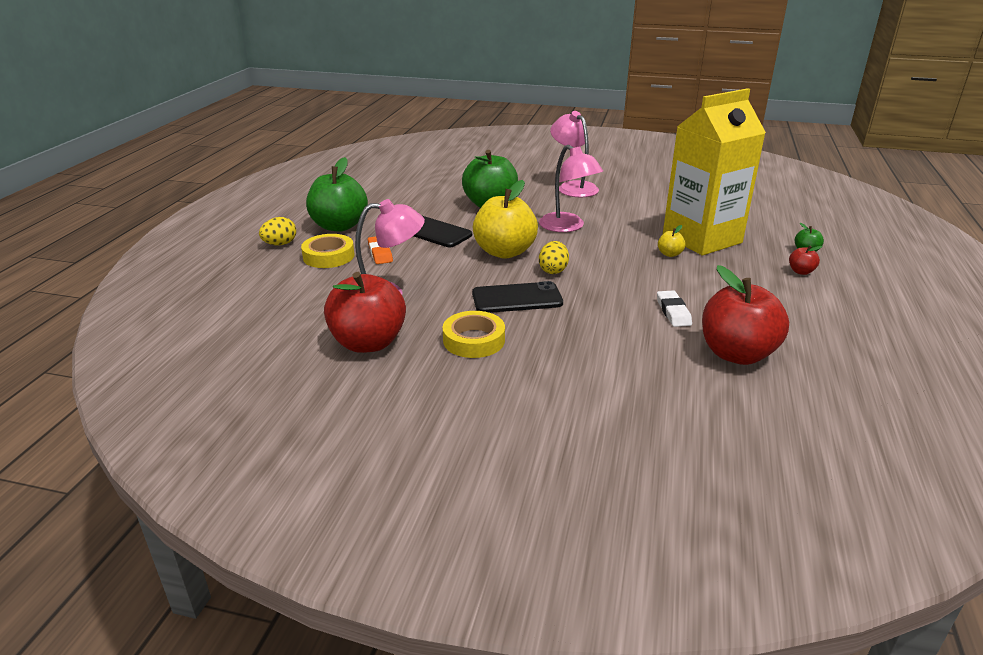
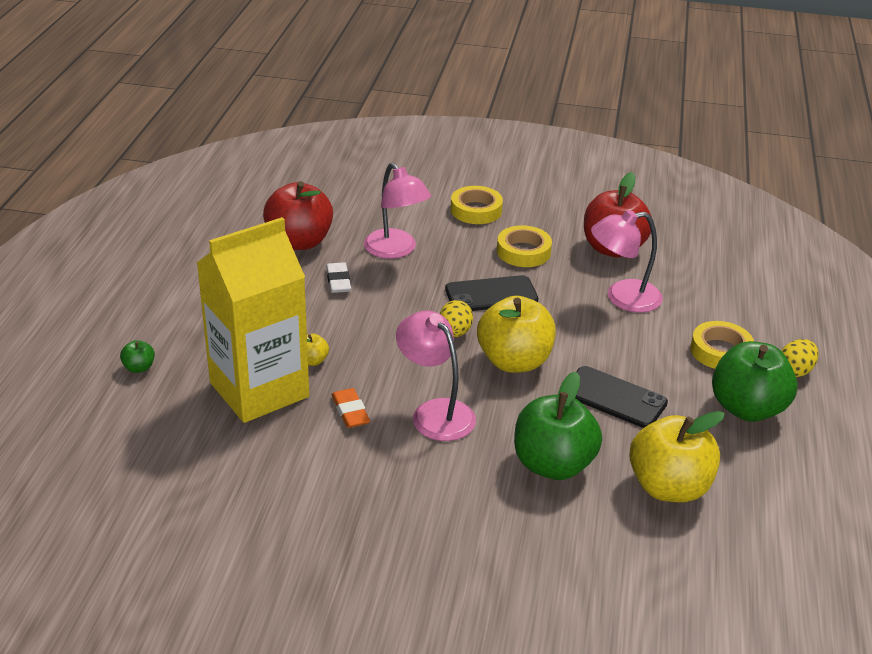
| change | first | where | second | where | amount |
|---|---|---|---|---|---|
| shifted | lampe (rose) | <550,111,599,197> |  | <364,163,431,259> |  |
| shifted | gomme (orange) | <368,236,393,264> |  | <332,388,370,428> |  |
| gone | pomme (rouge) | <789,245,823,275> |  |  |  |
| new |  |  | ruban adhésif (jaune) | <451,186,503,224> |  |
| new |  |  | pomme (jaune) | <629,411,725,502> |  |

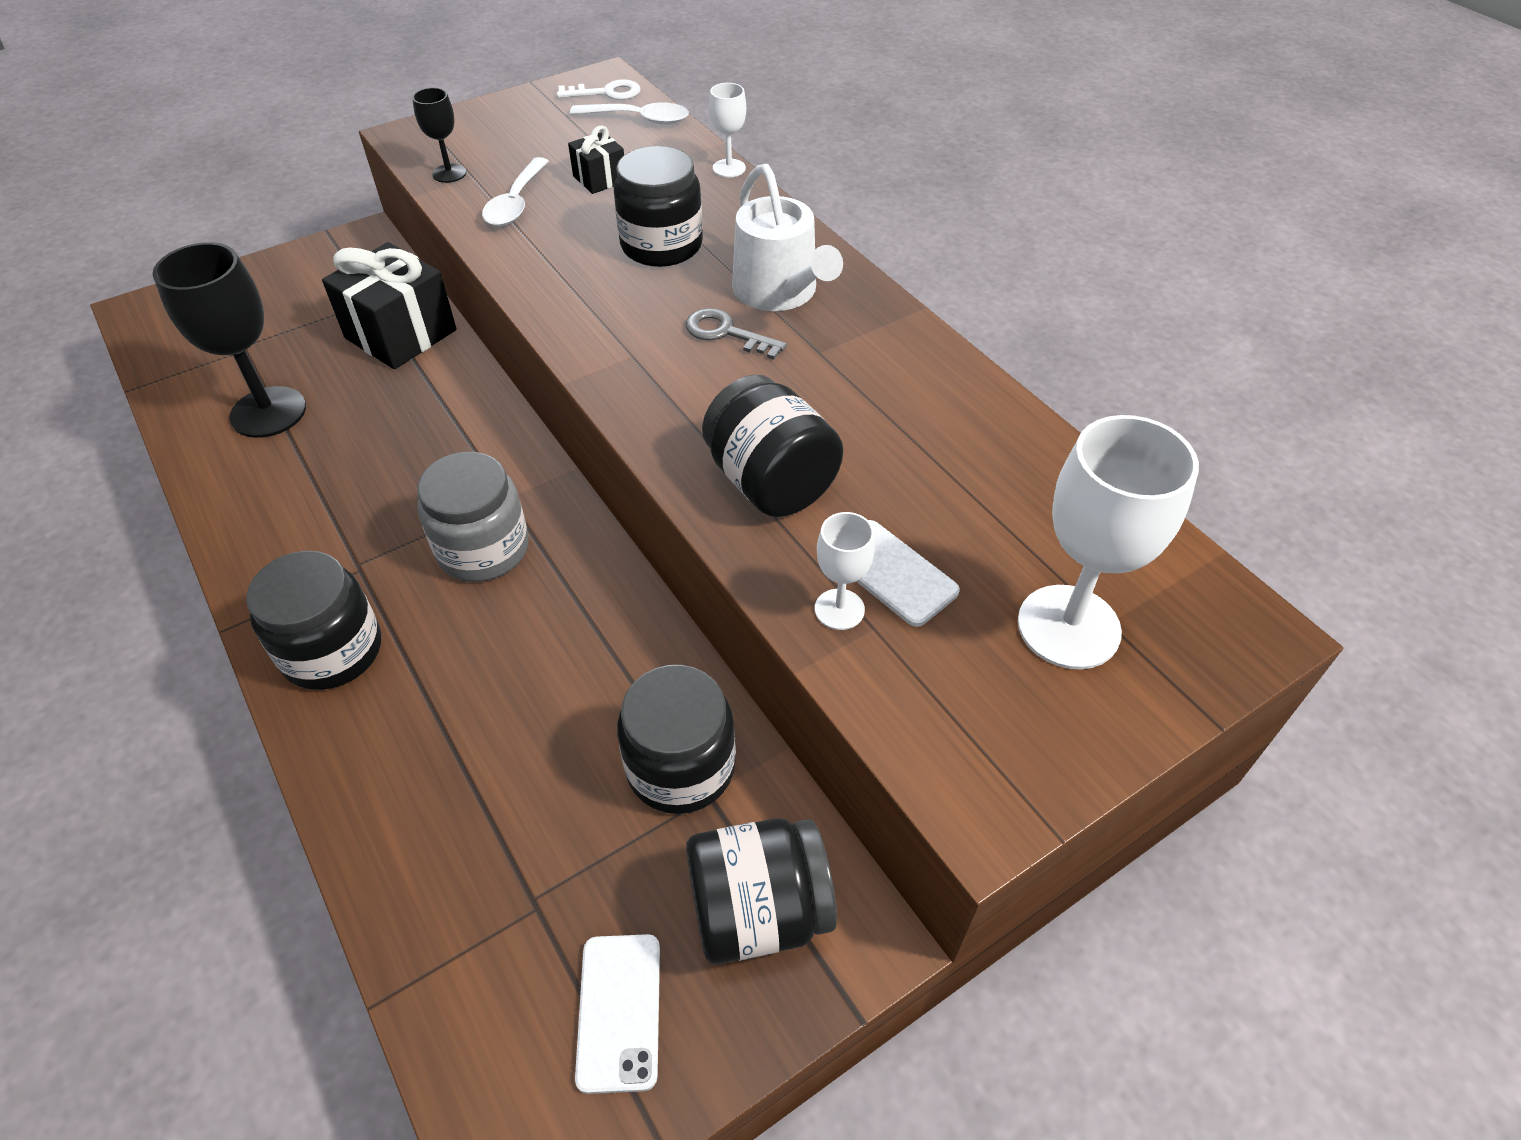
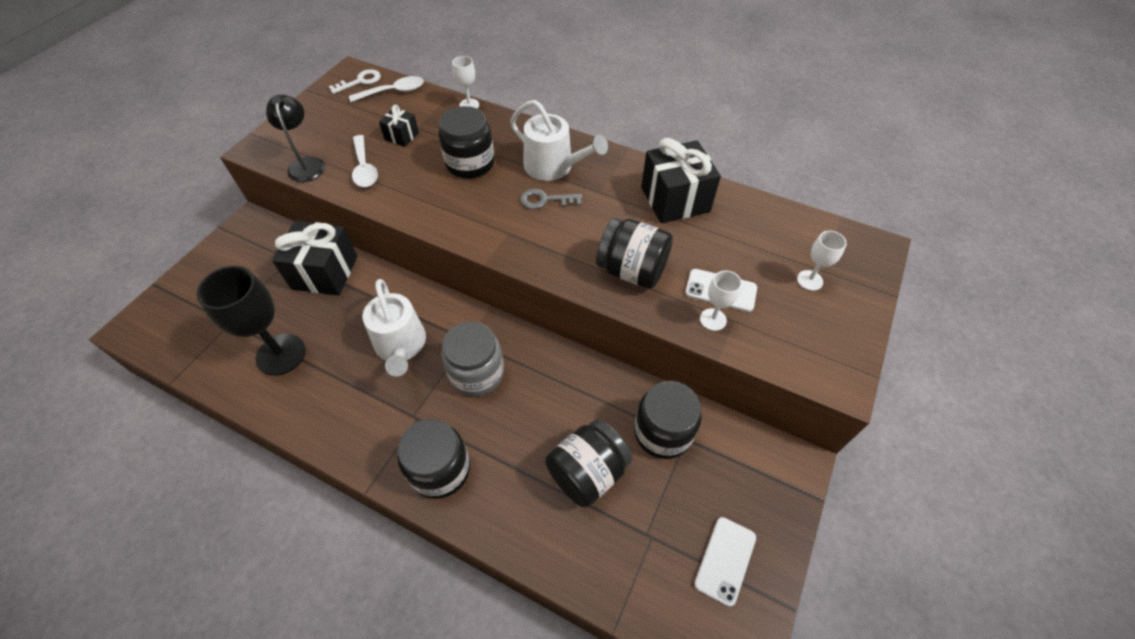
| change | first | where | second | where | amount |
|---|---|---|---|---|---|
| swapped | verre à pied (noir) | <412,87,466,183> | lampe (noir) | <266,95,325,182> |  |
| scaled | verre à pied (blanc) | <1018,415,1199,669> |  | <797,231,847,291> | x0.50 |
| shifted | bocal (noir) | <686,818,837,964> |  | <545,419,632,508> |  |
| rotated | téléphone (blanc) | <575,934,660,1094> |  | <694,517,756,607> | 60 degrees clockwise |
| new |  |  | cadeau (noir) | <641,138,721,223> |  |
| new |  |  | arrosoir (blanc) | <362,279,426,376> |  |

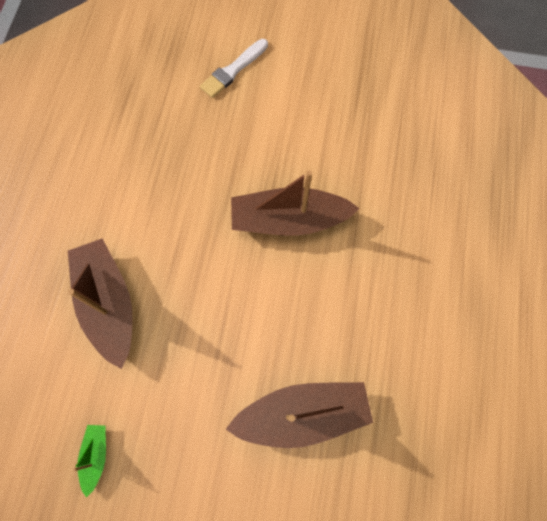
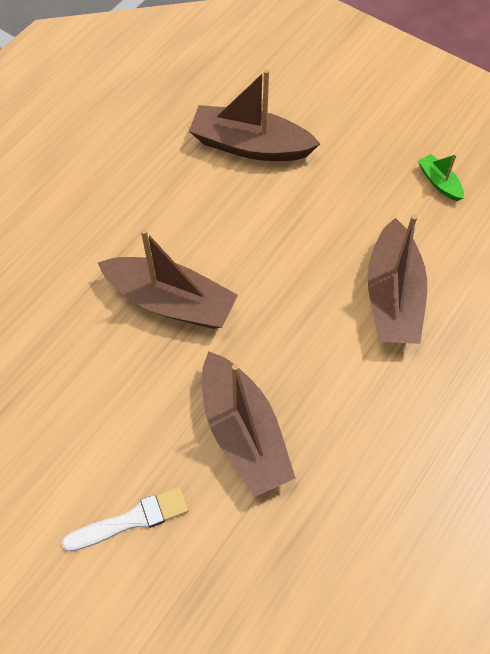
| change | first | where | second | where | amount |
|---|---|---|---|---|---|
| rotated | bateau (vert) | <73,425,106,498> |  | <418,154,464,201> | 120 degrees clockwise |
| new |  |  | bateau (marron) | <202,351,295,497> |  |

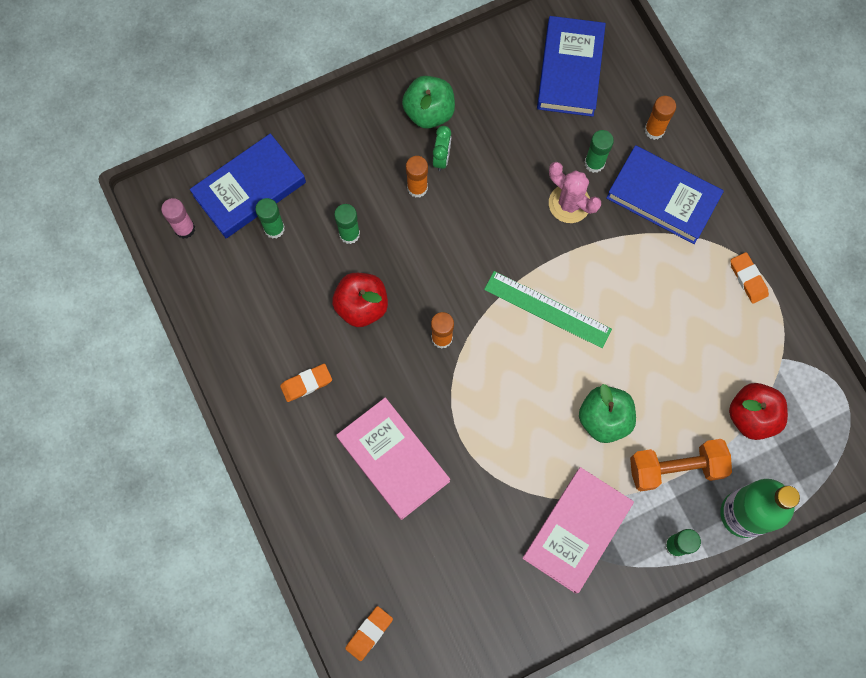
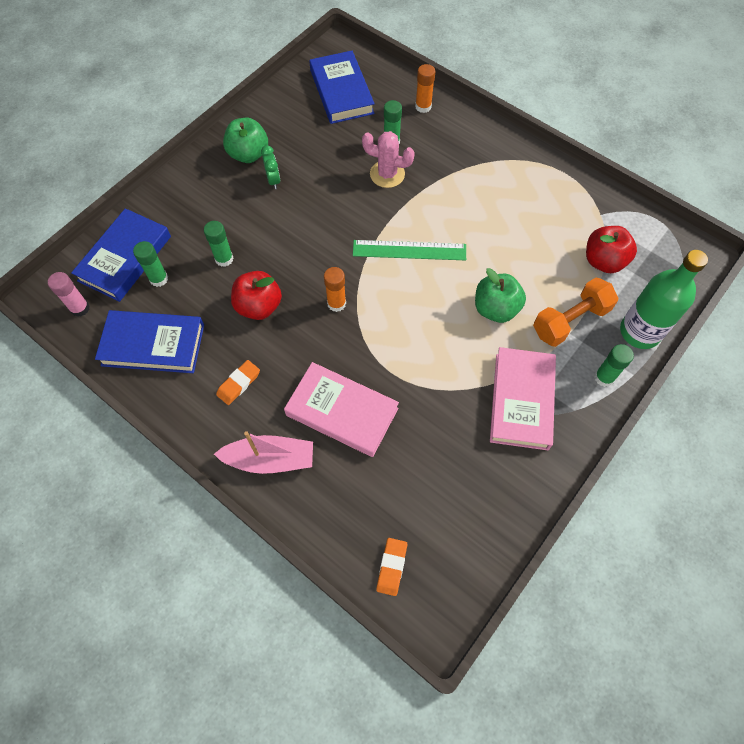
| change | first | where | second | where | amount |
|---|---|---|---|---|---|
| shifted | livre (bleu) | <606,145,724,244> |  | <95,310,204,373> |  |
| gone | bâton de colle (orange) | <406,156,428,198> |  |  |  |
| gone | gomme (orange) | <730,252,769,304> |  |  |  |
| new |  |  | bateau (rose) | <214,431,313,474> |  |

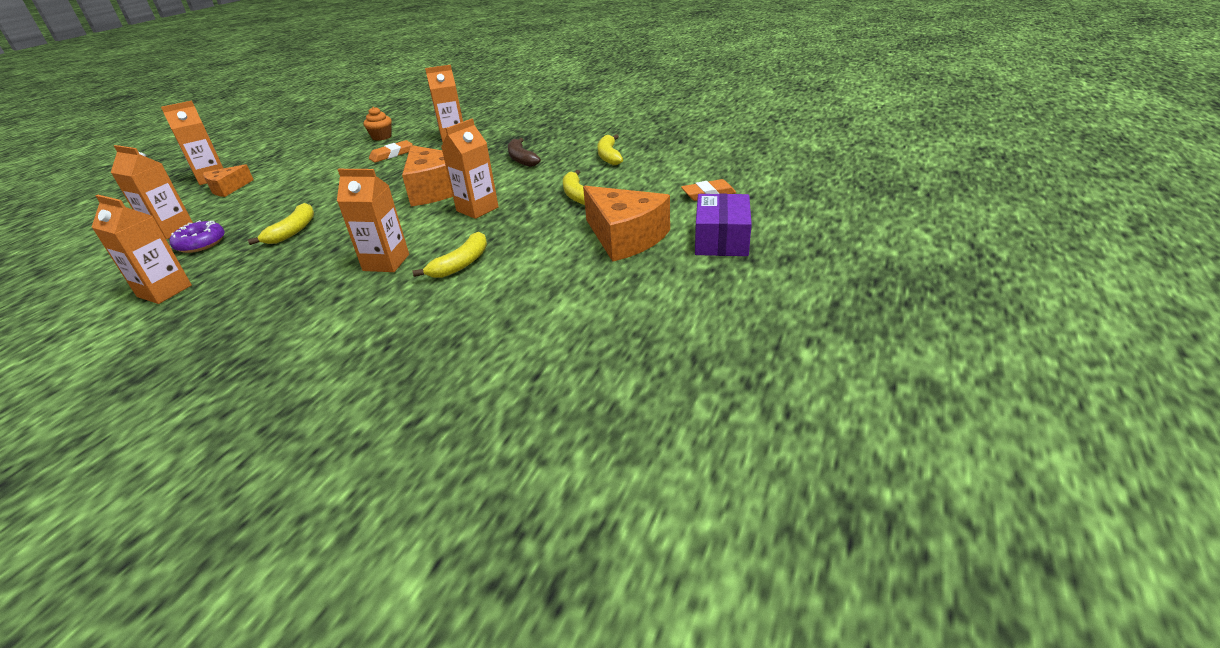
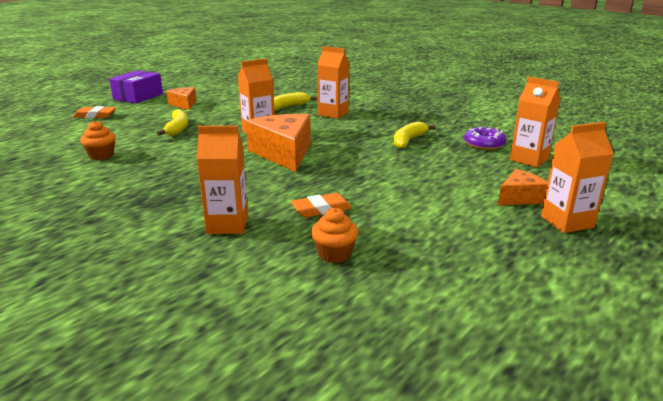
| change | first | where | second | where | amount |
|---|---|---|---|---|---|
| swapped | banane (jaune) | <597,134,623,165> | muffin (orange) | <80,121,116,160> |  |
| gone | banane (marron) | <508,138,541,167> |  |  |  |
| scaled | fromage (orange) | <583,186,670,262> |  | <166,87,197,110> | x0.55 |
| gone | brique de lait (orange) | <92,195,192,304> |  |  |  |

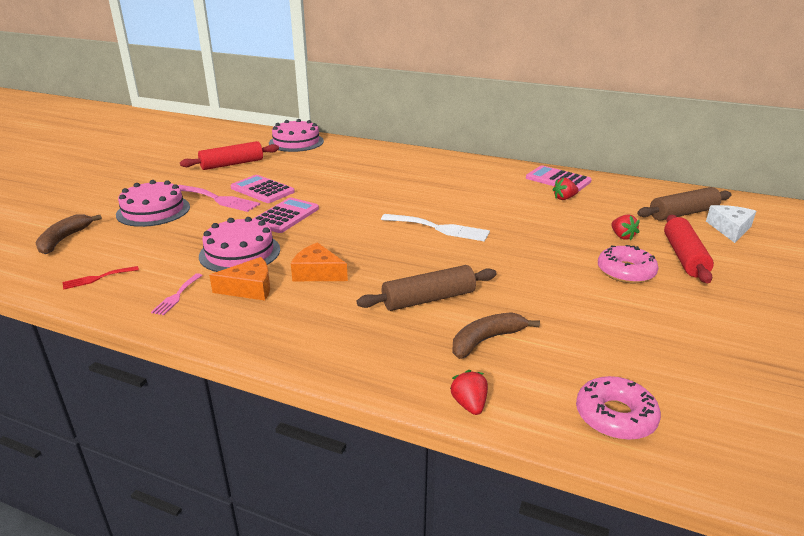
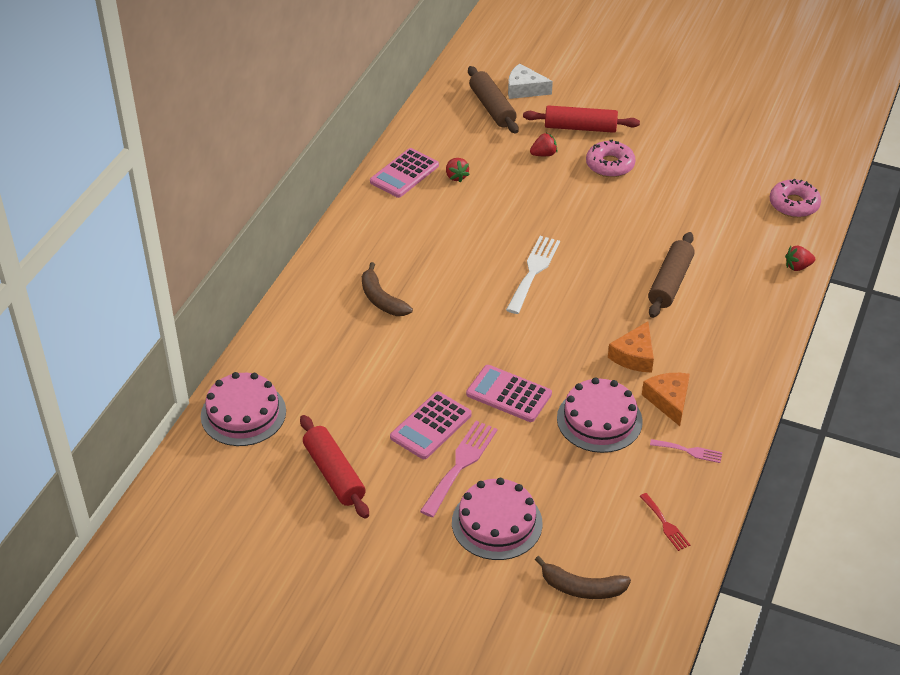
| change | first | where | second | where | amount |
|---|---|---|---|---|---|
| rotated | rouleau à pâtisserie (marron) | <357,265,497,311> |  | <648,232,695,318> | 45 degrees clockwise |
| shifted | banane (marron) | <453,312,540,359> |  | <362,262,413,316> |  |

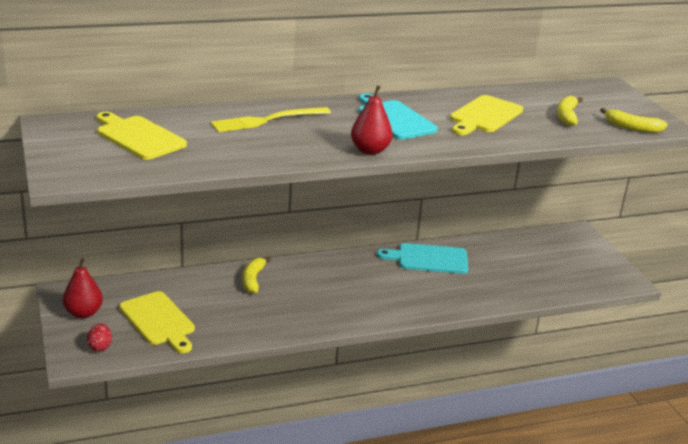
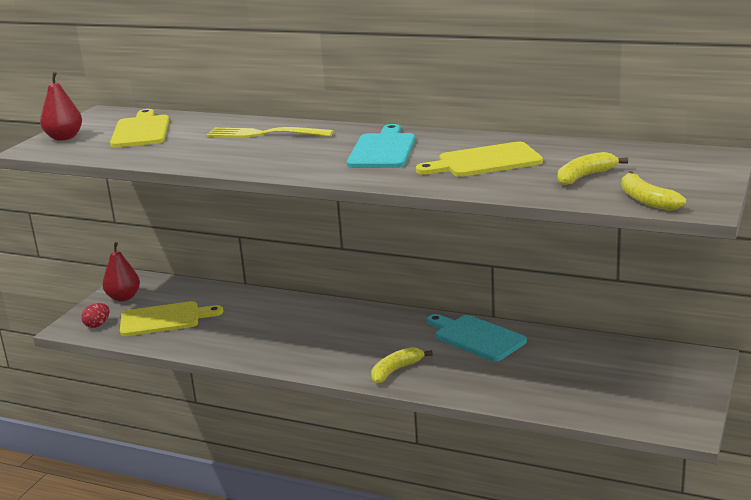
| change | first | where | second | where | amount |
|---|---|---|---|---|---|
| shifted | poire (rouge) | <351,85,393,155> |  | <40,72,82,141> |  |
| shifted | banane (jaune) | <242,257,271,294> |  | <371,347,433,383> |  |
| rotated | planche à découper (jaune) | <119,291,195,353> |  | <120,301,223,336> | 105 degrees counterclockwise |

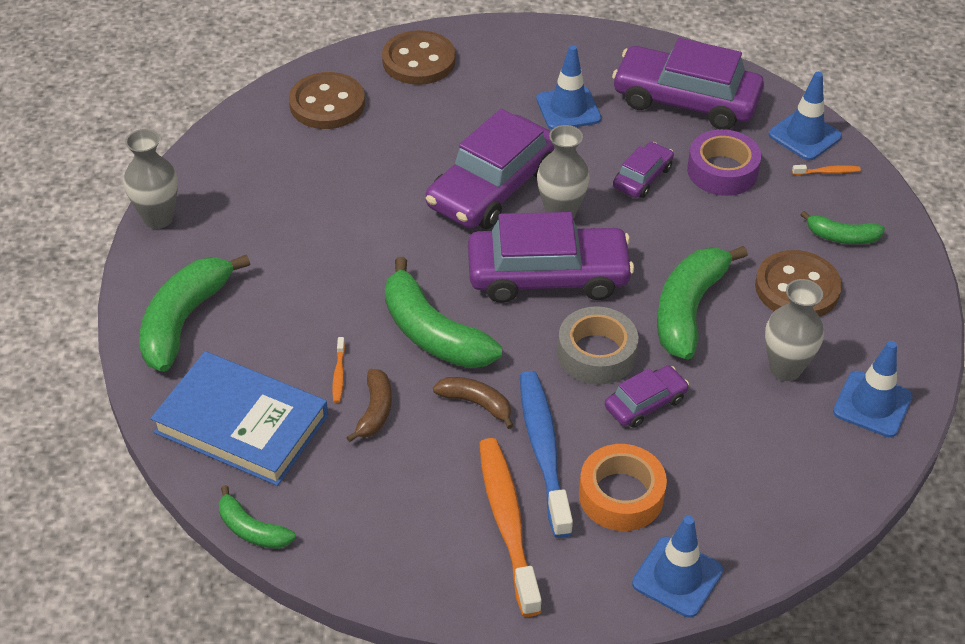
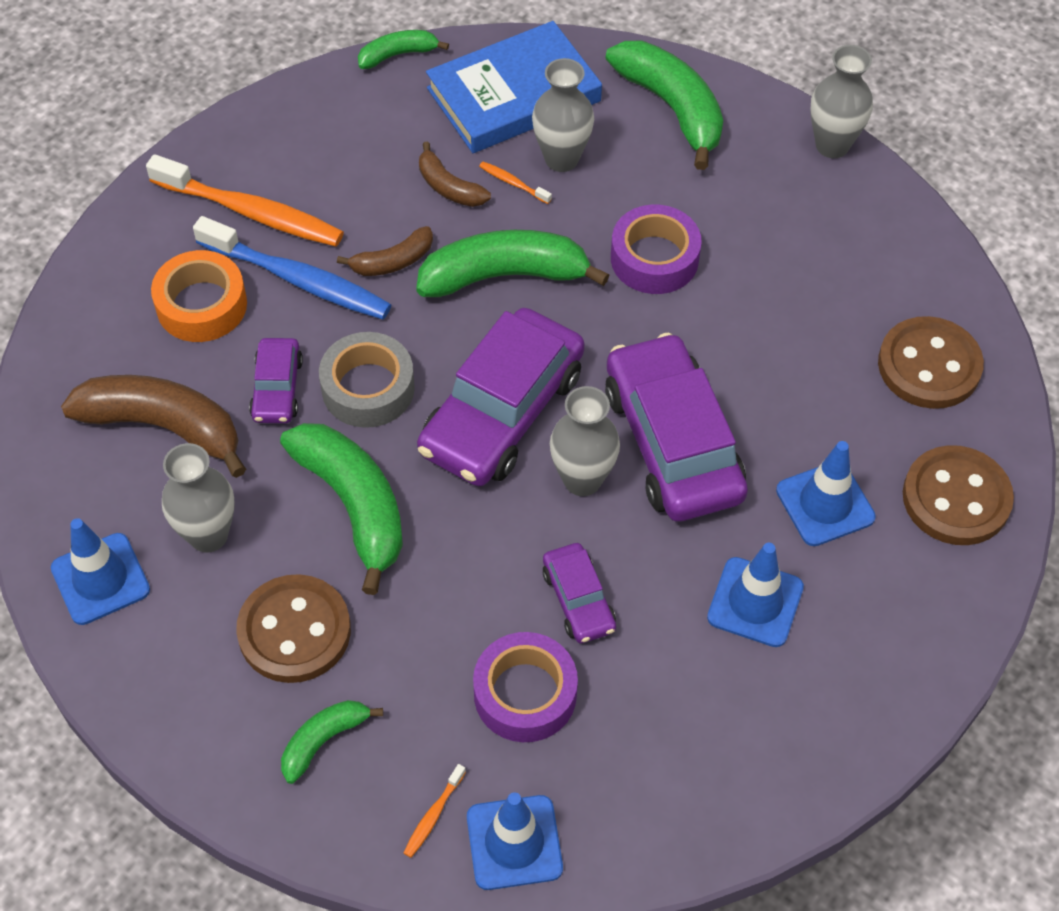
| change | first | where | second | where | amount |
|---|---|---|---|---|---|
| gone | voiture (violet) | <612,38,764,130> |  |  |  |
| shifted | cône de chantier (bleu) | <632,515,723,618> |  | <776,441,876,546> |  |
| new |  |  | vase (gris) | <532,58,594,172> |  |
| new |  |  | ruban adhésif (violet) | <611,205,702,294> |  |
| new |  |  | banane (marron) | <61,375,246,478> |  |

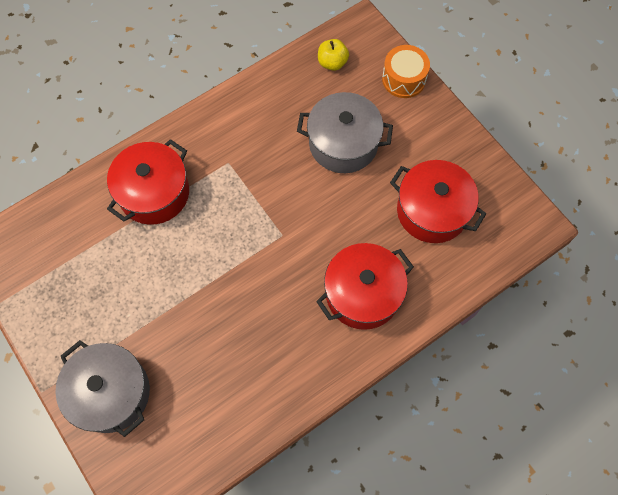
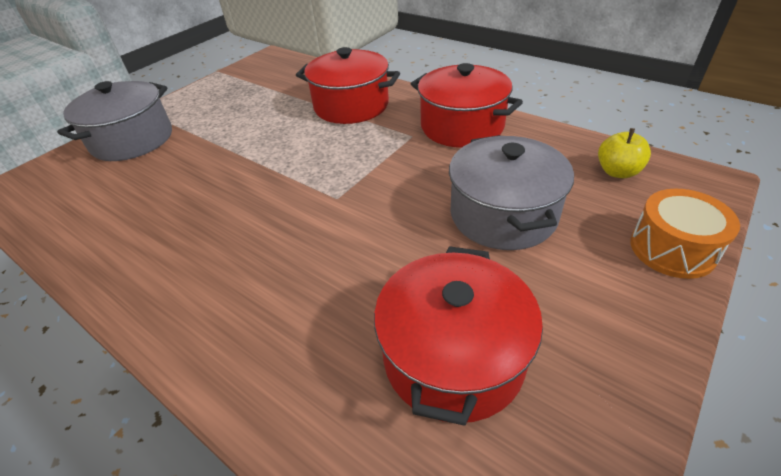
| change | first | where | second | where | amount |
|---|---|---|---|---|---|
| shifted | marmite (rouge) | <316,243,414,330> |  | <411,63,523,148> |  |

